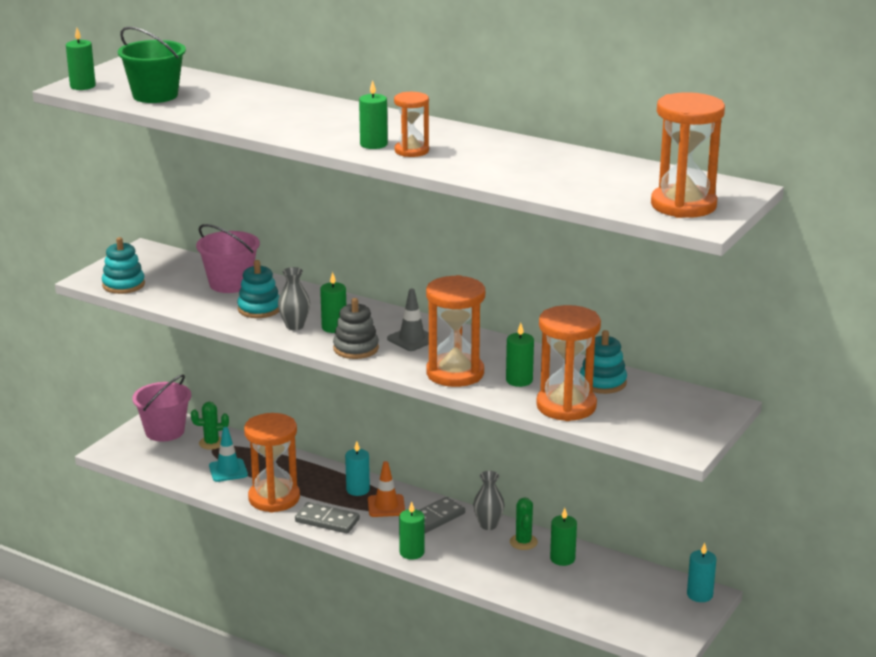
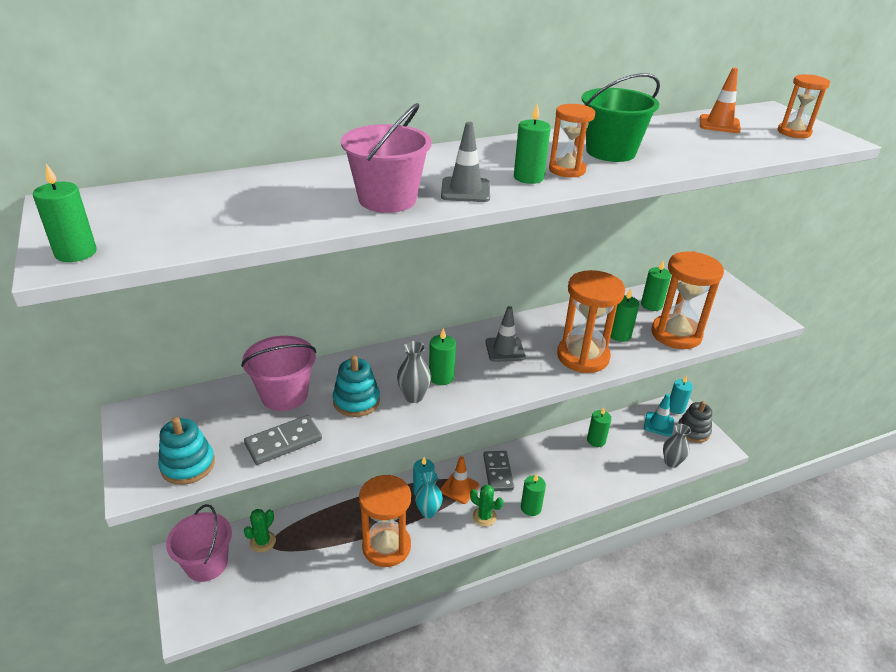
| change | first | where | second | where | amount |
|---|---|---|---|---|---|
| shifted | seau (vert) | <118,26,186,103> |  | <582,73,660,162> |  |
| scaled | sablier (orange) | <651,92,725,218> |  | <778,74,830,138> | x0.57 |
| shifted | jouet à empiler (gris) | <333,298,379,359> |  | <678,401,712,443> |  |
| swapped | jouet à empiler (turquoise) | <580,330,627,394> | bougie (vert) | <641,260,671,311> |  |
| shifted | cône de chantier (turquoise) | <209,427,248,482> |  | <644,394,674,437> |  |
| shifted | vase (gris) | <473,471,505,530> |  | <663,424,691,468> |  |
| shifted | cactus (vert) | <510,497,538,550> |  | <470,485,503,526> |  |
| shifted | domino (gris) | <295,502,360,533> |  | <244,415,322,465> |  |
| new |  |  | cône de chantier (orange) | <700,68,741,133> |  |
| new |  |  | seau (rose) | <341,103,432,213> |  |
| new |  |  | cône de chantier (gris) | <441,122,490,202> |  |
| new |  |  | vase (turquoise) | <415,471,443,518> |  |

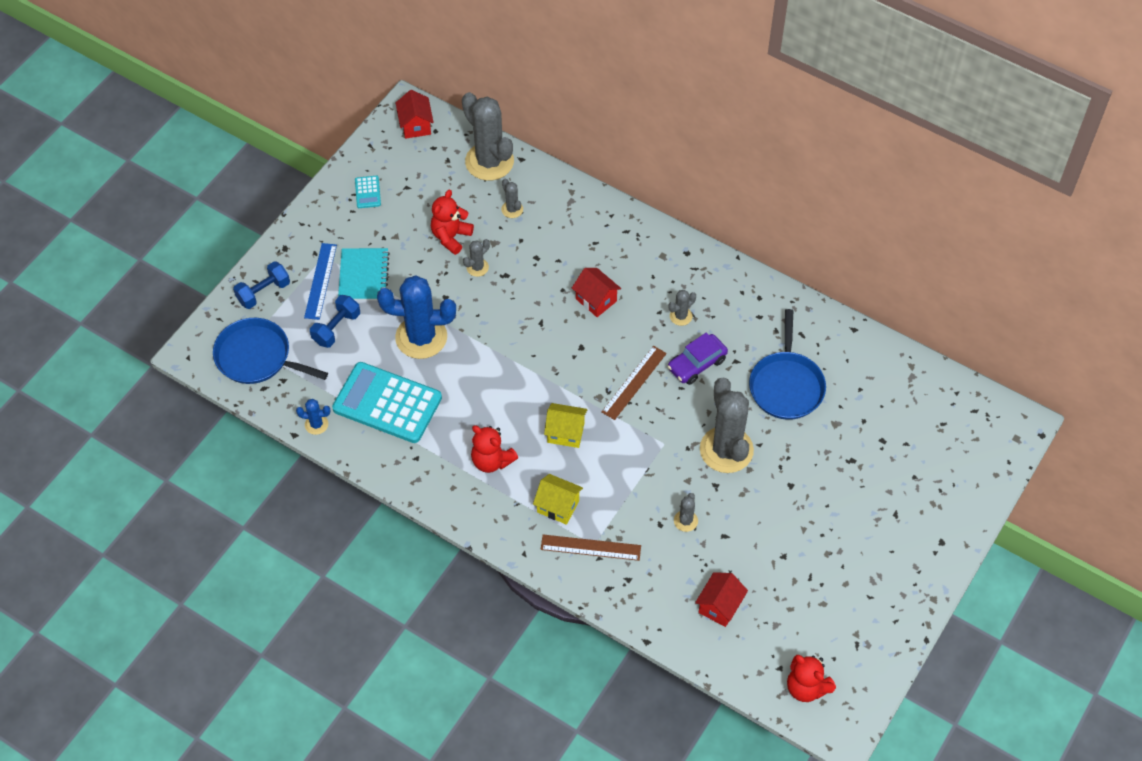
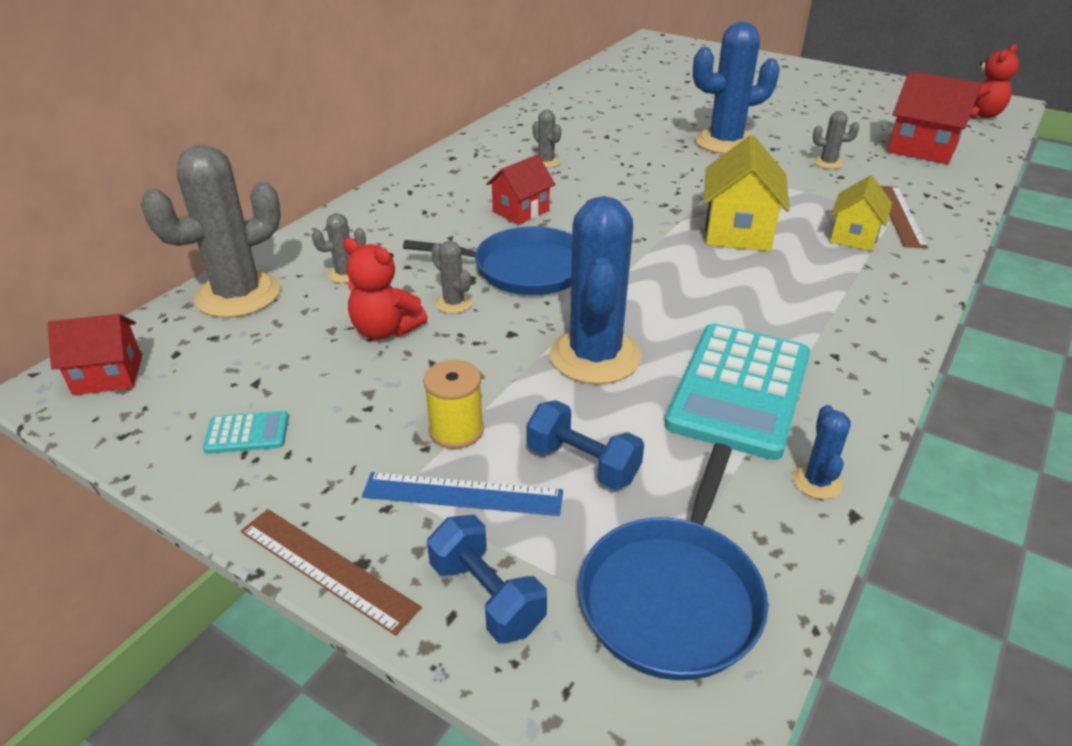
| change | first | where | second | where | amount |
|---|---|---|---|---|---|
| swapped | carnet (turquoise) | <338,248,390,301> | bobine (jaune) | <423,360,484,449> |  |
| shifted | poêle (bleu) | <749,309,826,420> |  | <403,226,572,295> |  |
| gone | voiture (violet) | <667,333,728,385> |  |  |  |
| shifted | règle (marron) | <602,346,667,420> |  | <241,509,422,635> |  |
| repainted | cactus (gris) | <700,378,754,473> | cactus (bleu) | <693,22,780,154> |  |
| scaled | maison (jaune) | <544,403,587,448> |  | <703,135,790,251> | x1.55 |
| gone | ours en peluche (rouge) | <471,426,518,473> |  |  |  |
| scaled | maison (rouge) | <695,572,748,627> |  | <887,71,982,164> | x1.55 |

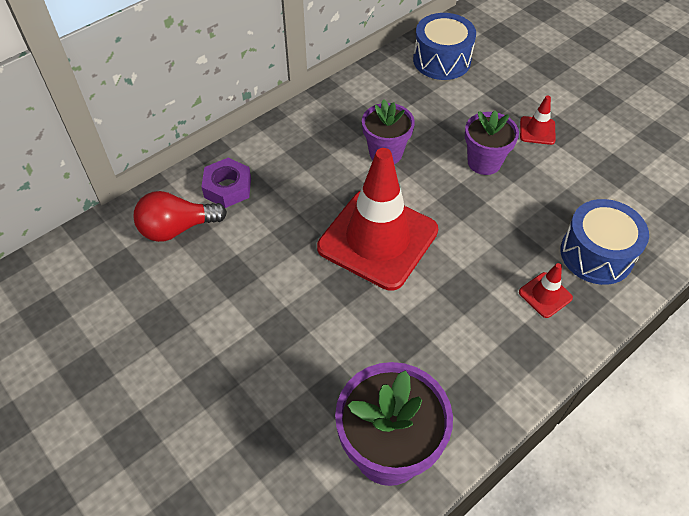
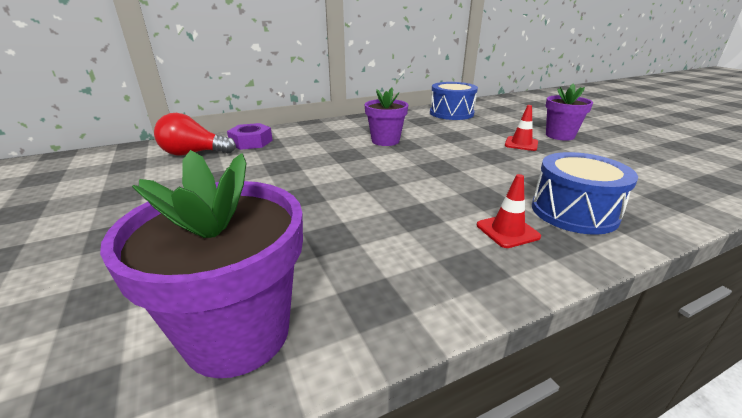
| change | first | where | second | where | amount |
|---|---|---|---|---|---|
| shifted | pot de fleurs (violet) | <465,110,519,175> |  | <546,84,593,141> |  |
| gone | cône de chantier (rouge) | <317,148,438,291> |  |  |  |

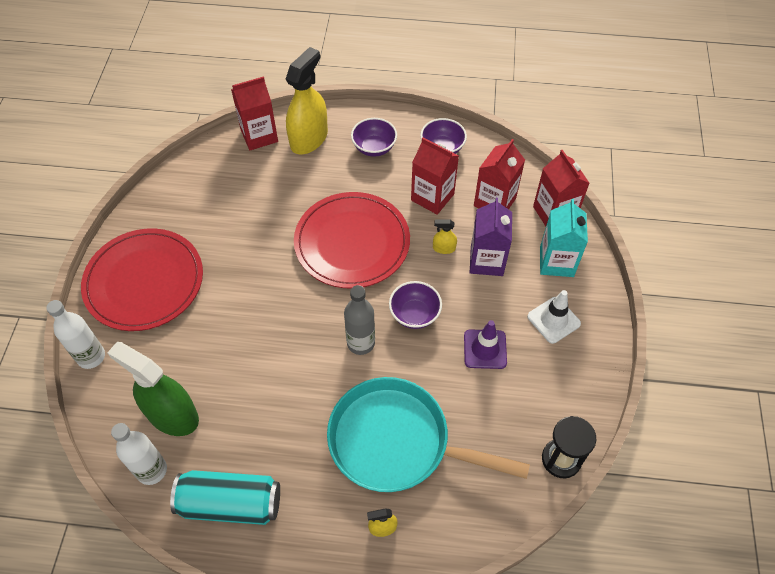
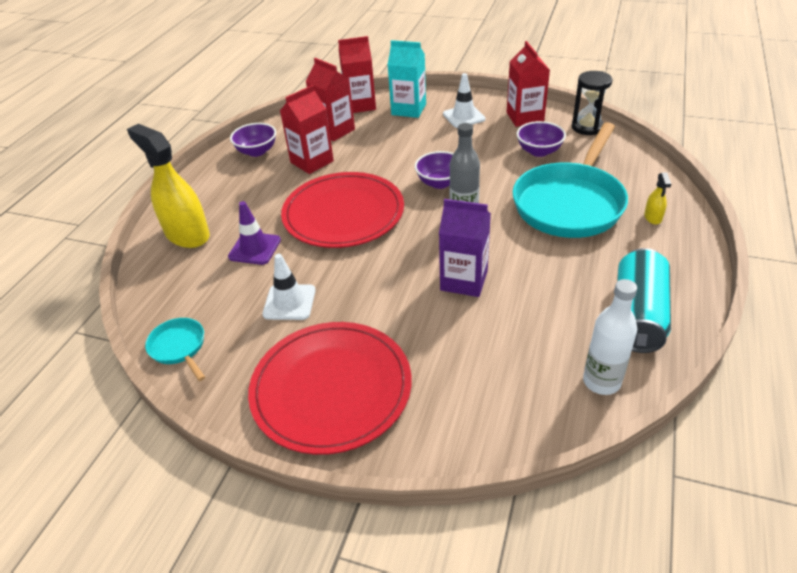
| change | first | where | second | where | amount |
|---|---|---|---|---|---|
| shifted | brique de lait (rouge) | <231,76,278,150> |  | <507,41,550,127> |  |
| shifted | bol (violet) | <351,118,397,157> |  | <517,121,566,157> |  |
| shifted | brique de lait (violet) | <470,198,512,276> |  | <439,199,491,297> |  |
| gone | vaporisateur (jaune) | <433,219,457,254> |  |  |  |
| gone | bouteille (blanc) | <46,300,105,369> |  |  |  |
| shifted | cône de chantier (violet) | <464,320,507,369> |  | <228,201,281,265> |  |
| gone | vaporisateur (vert) | <107,342,199,436> |  |  |  |
| new |  |  | cône de chantier (blanc) | <262,254,316,320> |  |
| new |  |  | poêle (turquoise) | <145,318,205,381> |  |

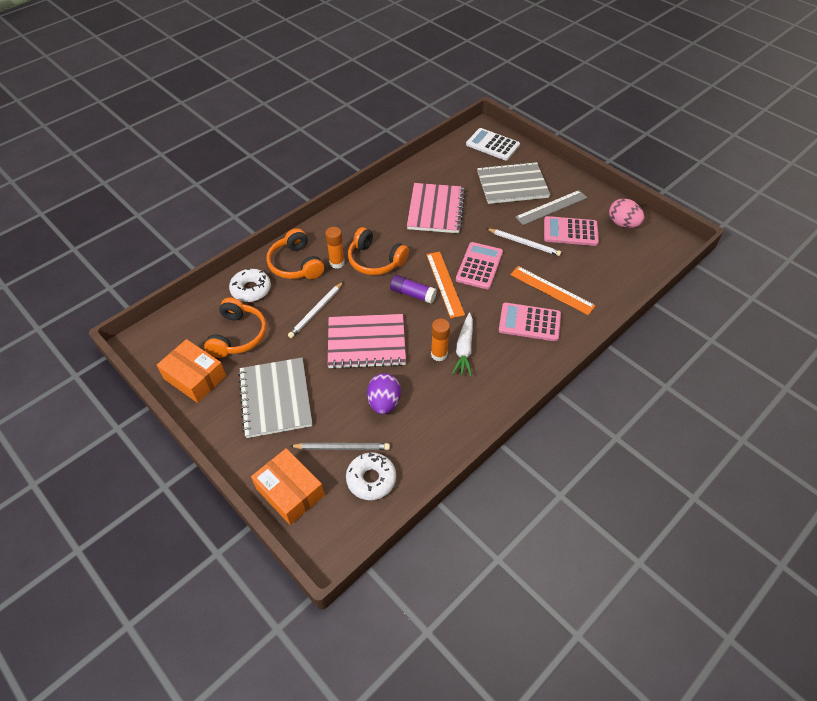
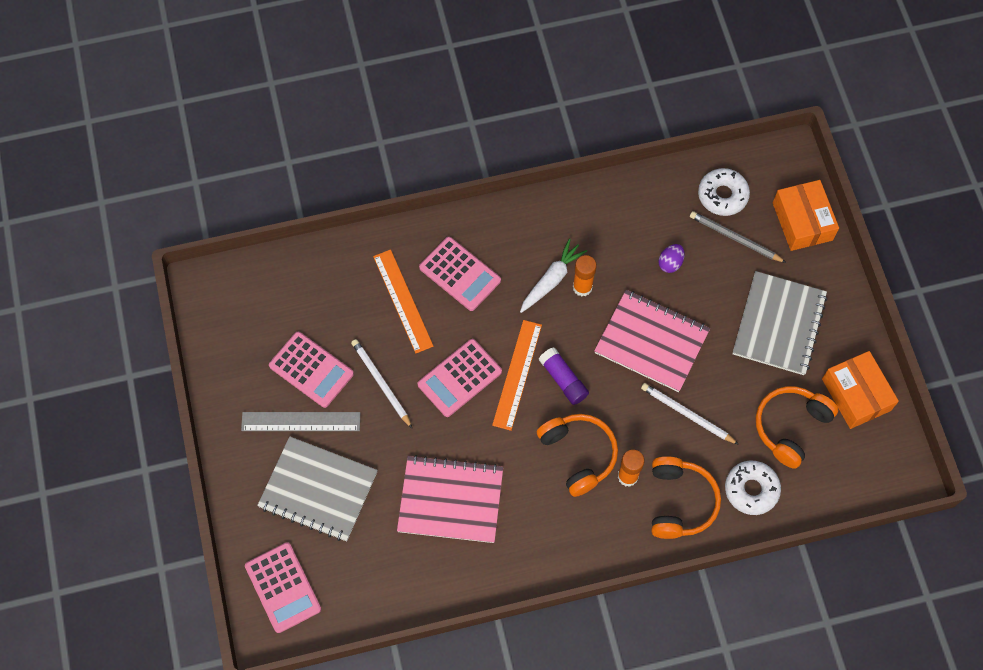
| change | first | where | second | where | amount |
|---|---|---|---|---|---|
| repainted | calculatrice (blanc) | <466,128,520,161> | calculatrice (rose) | <245,542,321,633> |  |
| rotated | carnet (rose) | <407,183,466,233> |  | <397,455,503,543> | 60 degrees clockwise |
| gone | œuf (rose) | <609,198,644,228> |  |  |  |
| rotated | crayon (blanc) | <288,281,344,338> |  | <641,383,739,445> | 120 degrees counterclockwise |
| scaled | œuf (violet) | <367,373,401,414> |  | <659,244,684,273> | x0.63 |

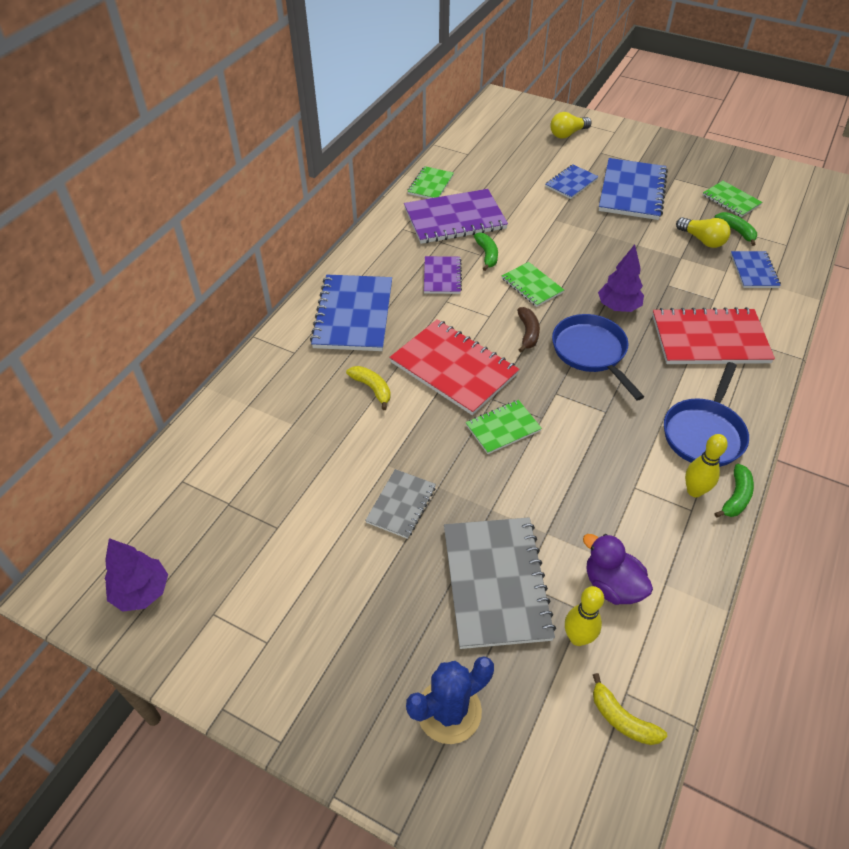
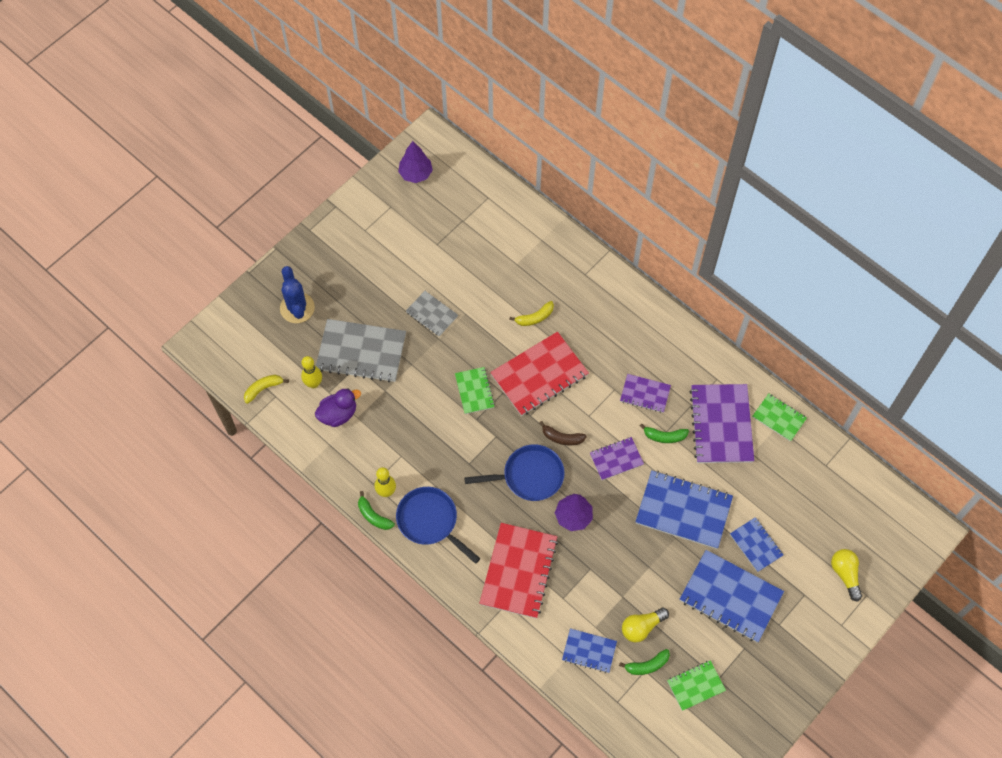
| change | first | where | second | where | amount |
|---|---|---|---|---|---|
| repainted | carnet (vert) | <502,262,564,307> | carnet (violet) | <590,437,644,480> |  |
| shifted | carnet (bleu) | <310,275,392,351> |  | <635,470,733,549> |  |

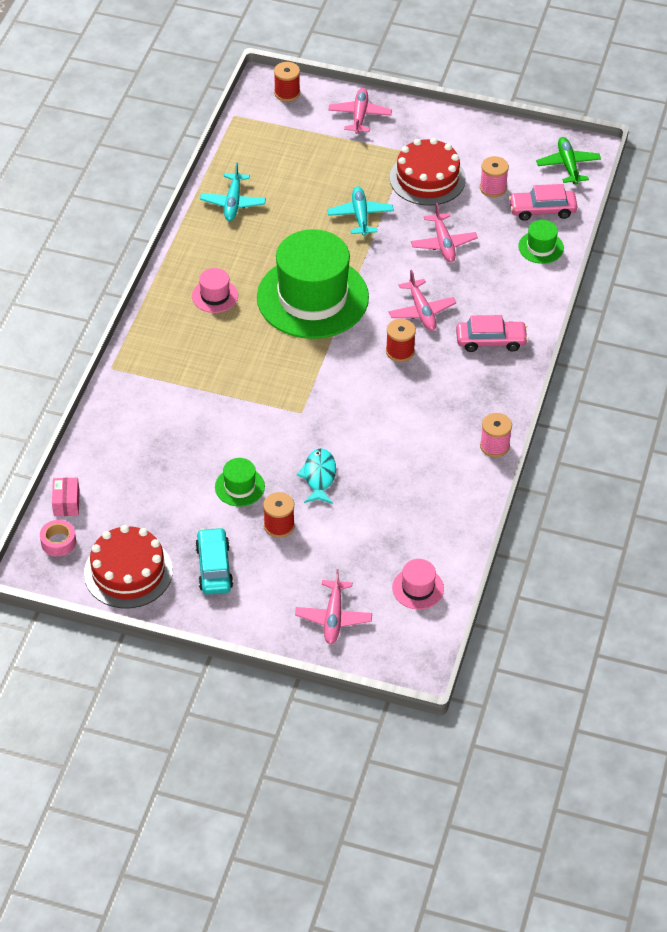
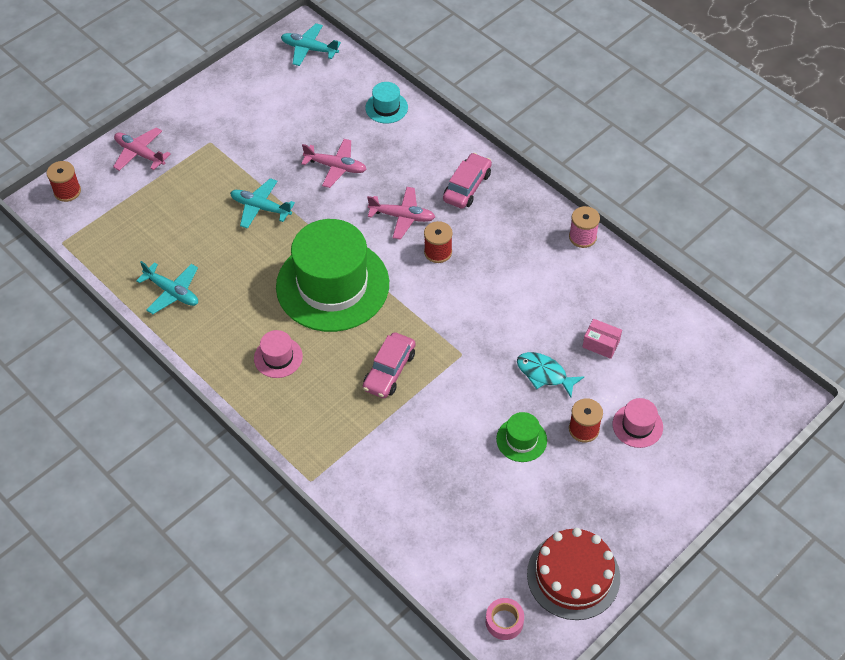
| change | first | where | second | where | amount |
|---|---|---|---|---|---|
| repainted | avion (vert) | <536,137,601,185> | avion (turquoise) | <281,23,341,66> |  |
| gone | gâteau (rouge) | <390,138,466,206> |  |  |  |
| gone | bobine (rose) | <480,156,509,197> |  |  |  |
| shifted | voiture (rose) | <509,184,578,221> |  | <363,332,416,398> |  |
| repainted | chapeau (vert) | <518,220,564,264> | chapeau (turquoise) | <365,82,408,124> |  |
| shifted | boîte (rose) | <52,478,80,516> |  | <582,319,622,359> |  |
| gone | voiture (turquoise) | <195,527,233,595> |  |  |  |
| shifted | chapeau (rose) | <392,559,444,610> |  | <613,398,663,448> |  |
| gone | avion (rose) | <295,569,372,644> |  |  |  |

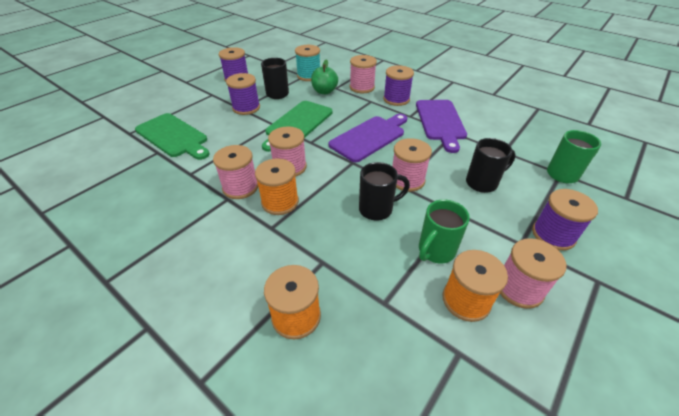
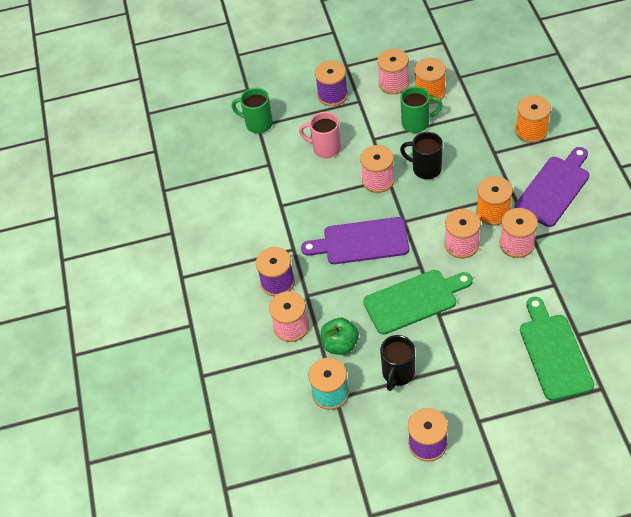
| change | first | where | second | where | amount |
|---|---|---|---|---|---|
| gone | bobine (violet) | <226,73,260,115> |  |  |  |
| shifted | planche à découper (violet) | <416,100,467,153> |  | <514,147,589,227> |  |
| repainted | tasse (noir) | <466,138,516,193> | tasse (rose) | <299,112,341,158> |  |

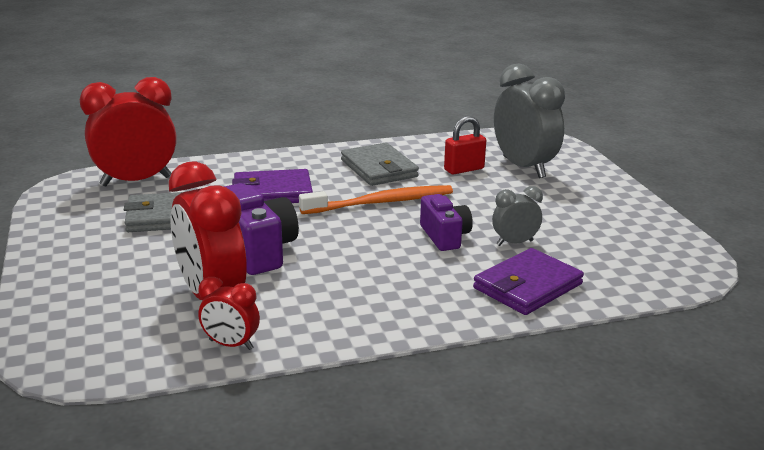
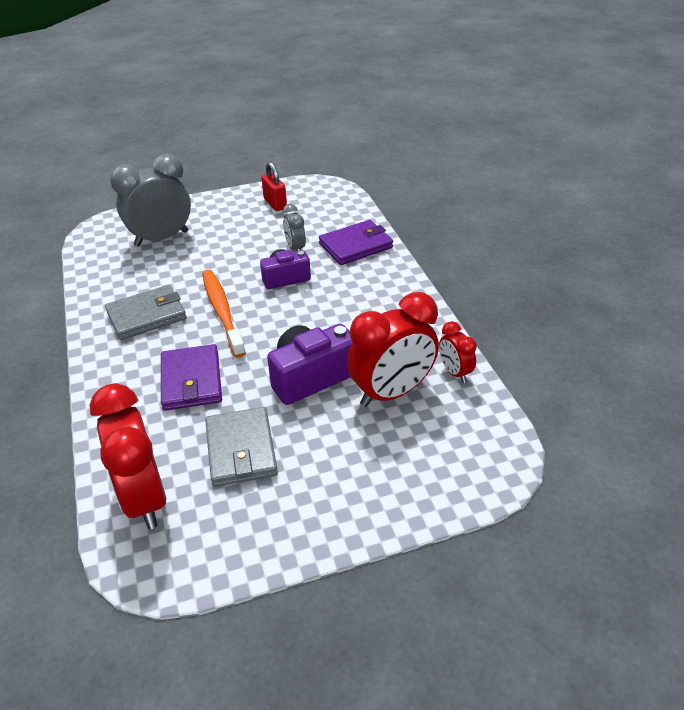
| change | first | where | second | where | amount |
|---|---|---|---|---|---|
| shifted | cadenas (rouge) | <444,116,486,174> |  | <261,162,287,211> |  |
| rotated | portefeuille (violet) | <473,248,584,315> |  | <319,220,393,265> | 75 degrees counterclockwise |
| rotated | réveil (rouge) | <198,277,260,350> |  | <439,321,477,383> | 135 degrees clockwise |

